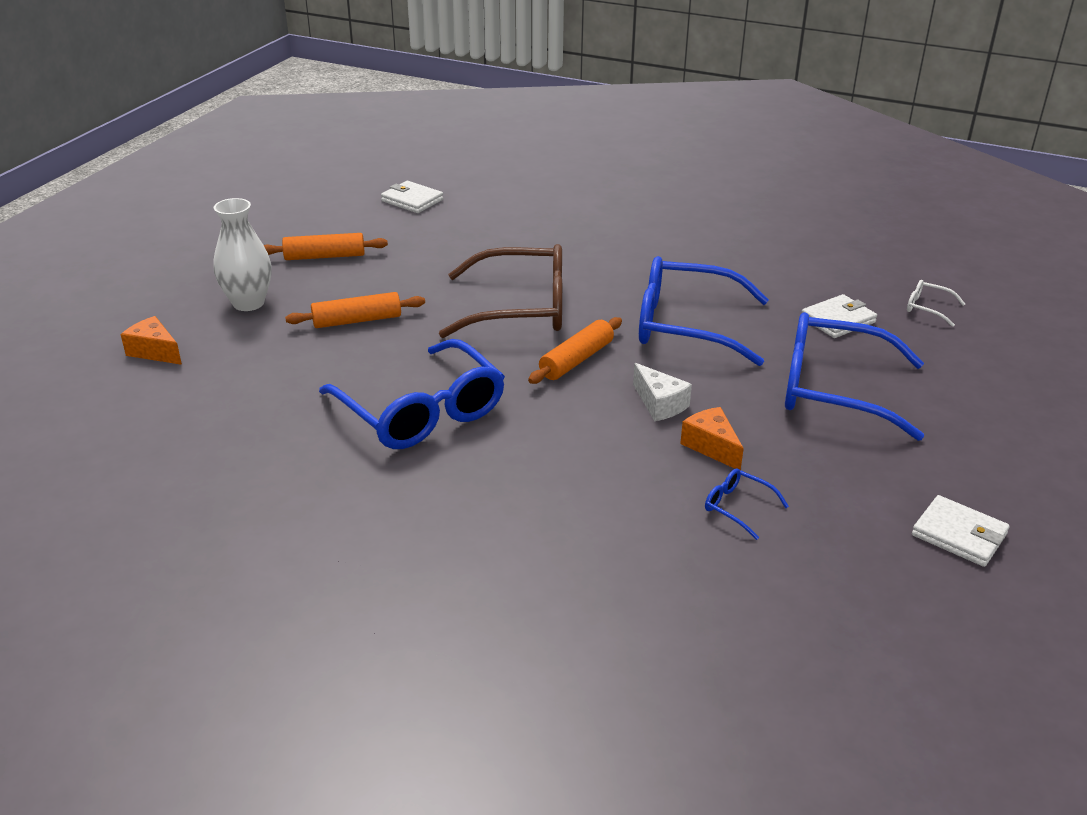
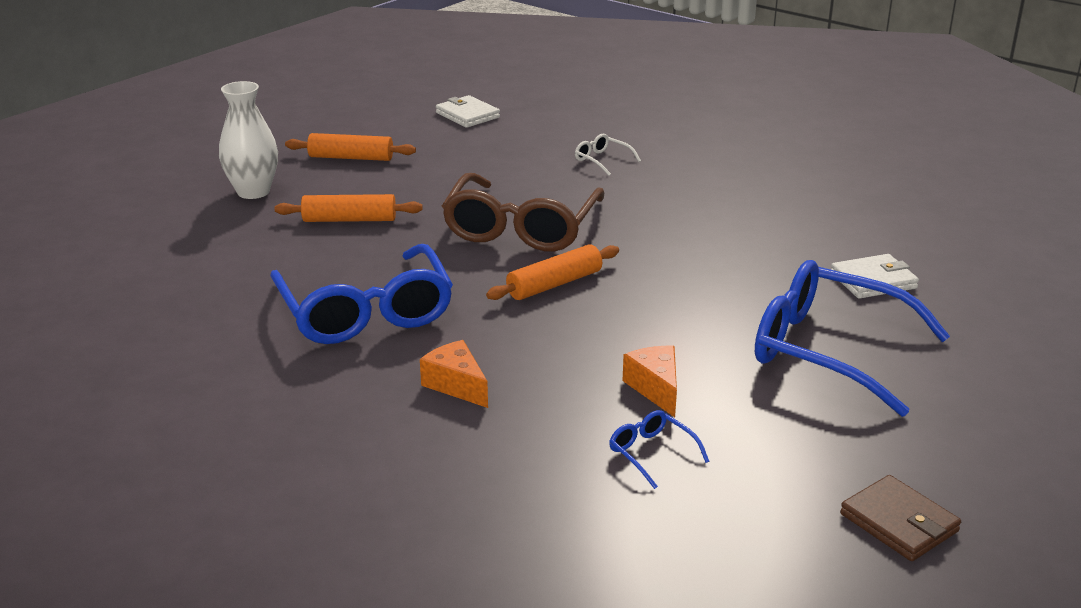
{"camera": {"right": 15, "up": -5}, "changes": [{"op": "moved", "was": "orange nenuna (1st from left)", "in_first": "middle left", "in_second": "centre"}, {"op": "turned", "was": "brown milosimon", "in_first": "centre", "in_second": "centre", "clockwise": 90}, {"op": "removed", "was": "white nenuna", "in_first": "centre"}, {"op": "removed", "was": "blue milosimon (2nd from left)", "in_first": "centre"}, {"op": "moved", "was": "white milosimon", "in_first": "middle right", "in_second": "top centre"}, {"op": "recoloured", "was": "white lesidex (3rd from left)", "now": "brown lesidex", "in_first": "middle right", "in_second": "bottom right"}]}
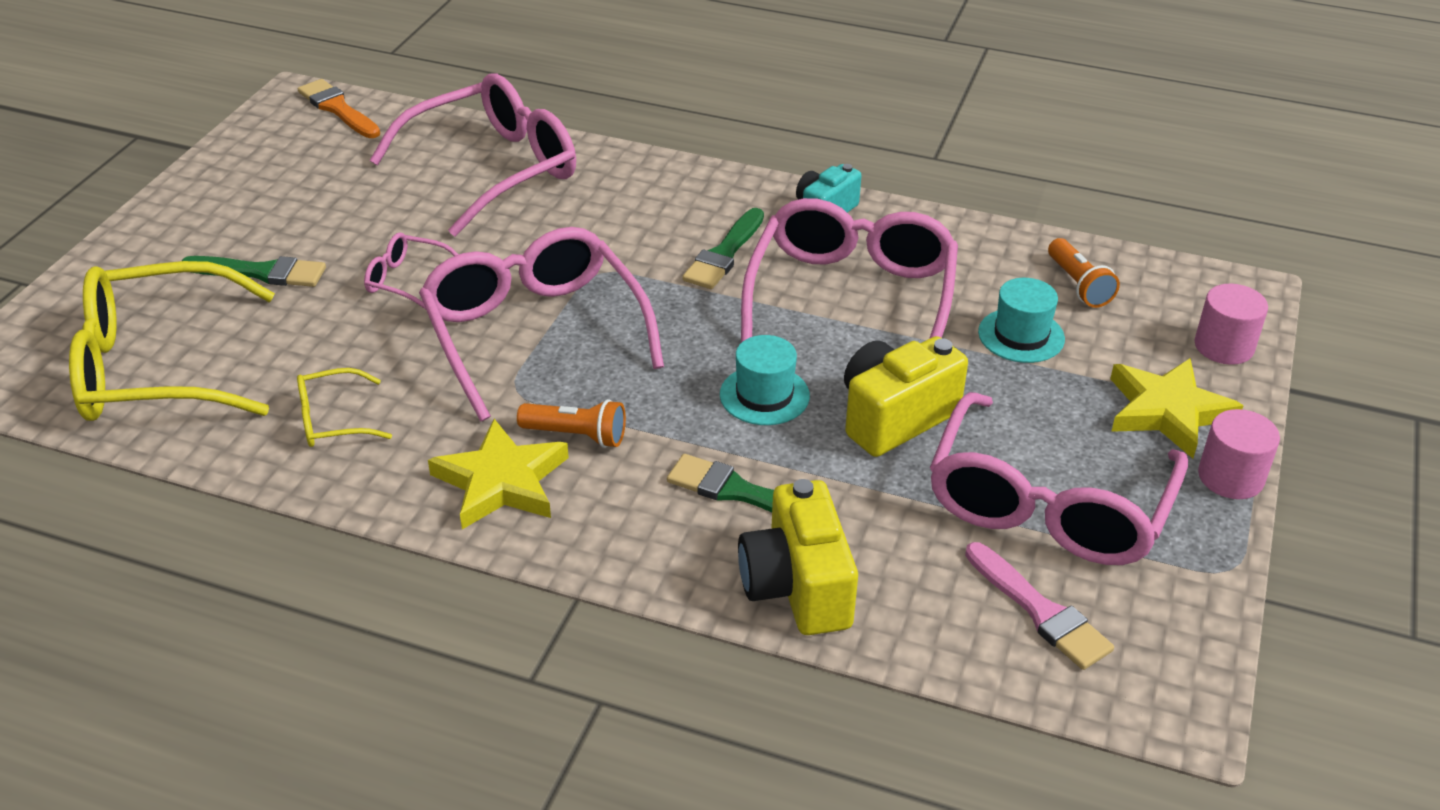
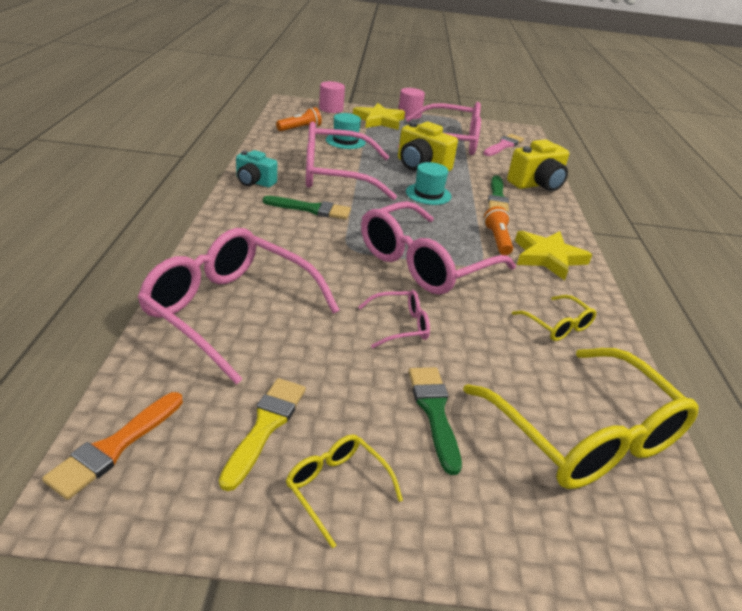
{"camera": {"right": -110, "up": -5}, "changes": [{"op": "turned", "was": "pink milosimon (1st from left in the first image)", "in_first": "middle left", "in_second": "centre", "clockwise": -105}, {"op": "added", "now": "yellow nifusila", "in_second": "bottom centre"}, {"op": "added", "now": "yellow milosimon (1st from left)", "in_second": "bottom centre"}]}
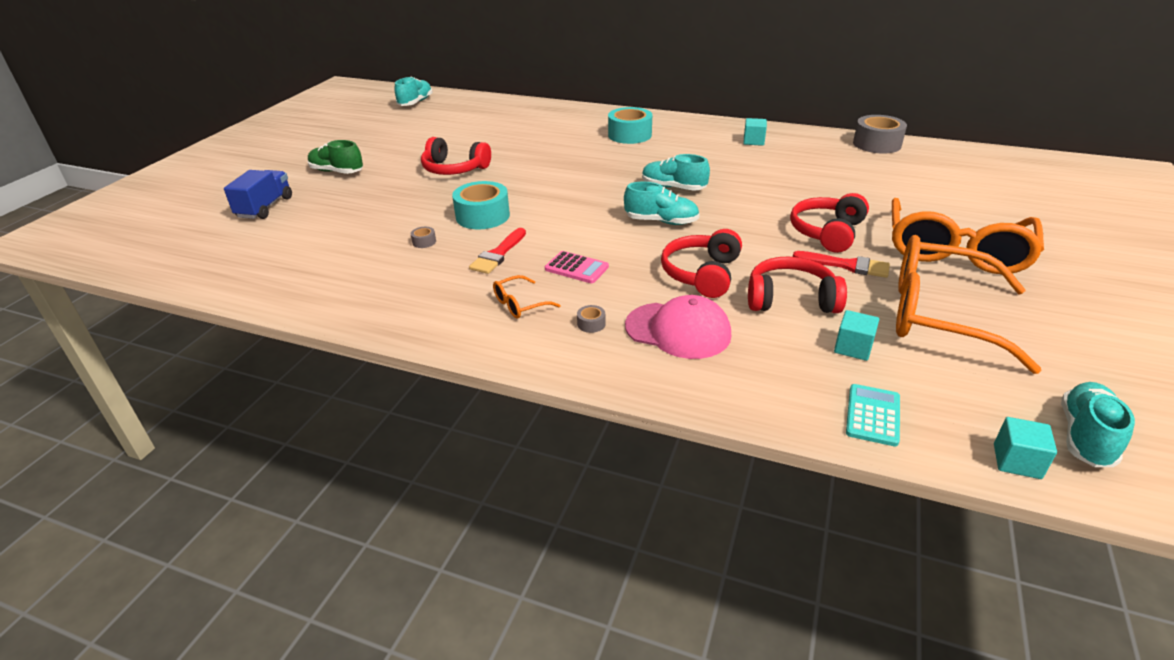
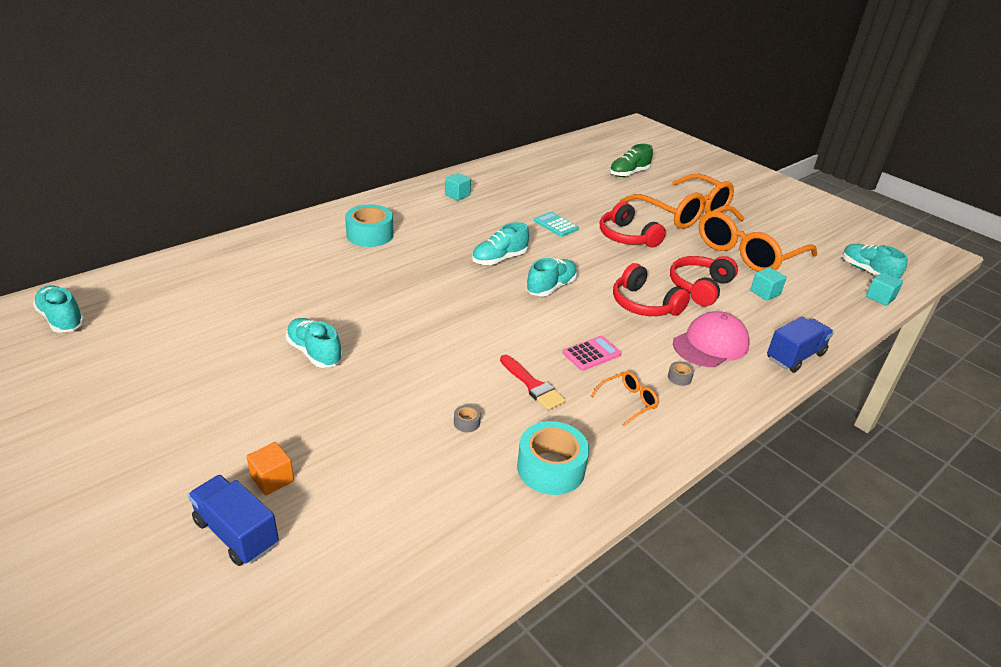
{"camera": {"right": -65, "up": 0}, "changes": [{"op": "moved", "was": "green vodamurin", "in_first": "top left", "in_second": "top centre"}, {"op": "replaced", "was": "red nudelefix (1st from left)", "now": "turquoise vodamurin (2nd from left)", "in_first": "top centre", "in_second": "middle left"}, {"op": "moved", "was": "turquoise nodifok (1st from left in the first image)", "now": "turquoise nodifok (2nd from left)", "in_first": "top centre", "in_second": "bottom centre"}, {"op": "turned", "was": "orange milosimon (1st from left)", "in_first": "centre", "in_second": "centre", "clockwise": -120}, {"op": "removed", "was": "red nifusila (2nd from left)", "in_first": "middle right"}, {"op": "moved", "was": "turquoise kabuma", "in_first": "middle right", "in_second": "centre"}, {"op": "removed", "was": "grey nodifok (3rd from left)", "in_first": "top right"}, {"op": "added", "now": "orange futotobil", "in_second": "bottom left"}, {"op": "added", "now": "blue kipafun (2nd from left)", "in_second": "middle right"}]}
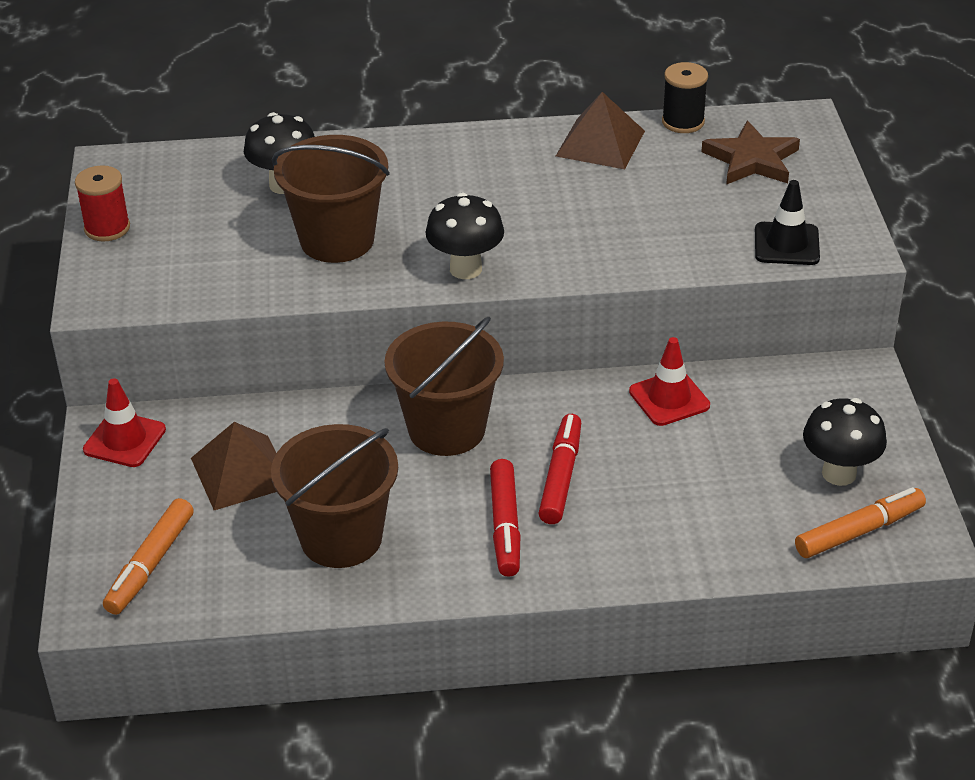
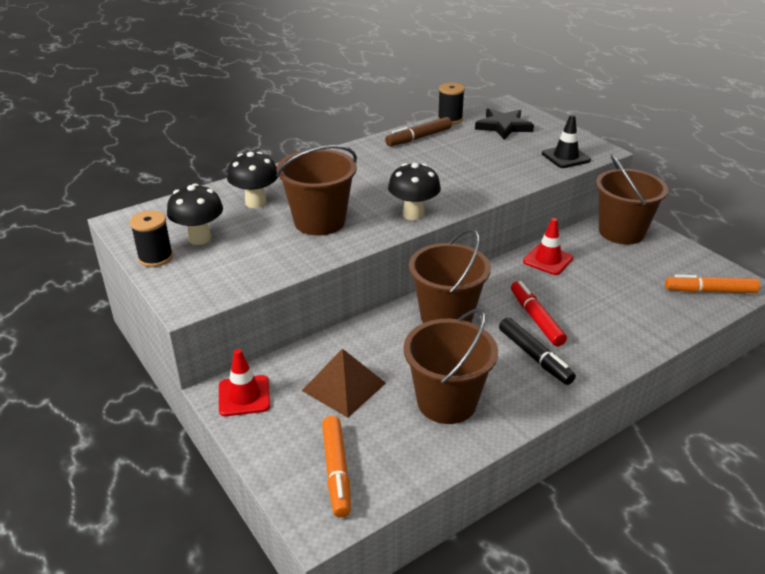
{"camera": {"right": -30, "up": -5}, "changes": [{"op": "recoloured", "was": "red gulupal", "now": "black gulupal (1st from left)", "in_first": "top left", "in_second": "middle left"}, {"op": "recoloured", "was": "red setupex (1st from left)", "now": "black setupex", "in_first": "centre", "in_second": "middle right"}, {"op": "replaced", "was": "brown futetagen (2nd from left)", "now": "brown setupex", "in_first": "top centre", "in_second": "top centre"}, {"op": "recoloured", "was": "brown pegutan", "now": "black pegutan", "in_first": "top right", "in_second": "top centre"}, {"op": "turned", "was": "orange setupex (2nd from left)", "in_first": "bottom right", "in_second": "middle right", "clockwise": -120}, {"op": "moved", "was": "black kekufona (3rd from left in the first image)", "now": "black kekufona (1st from left)", "in_first": "middle right", "in_second": "middle left"}, {"op": "added", "now": "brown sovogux (4th from left)", "in_second": "middle right"}]}
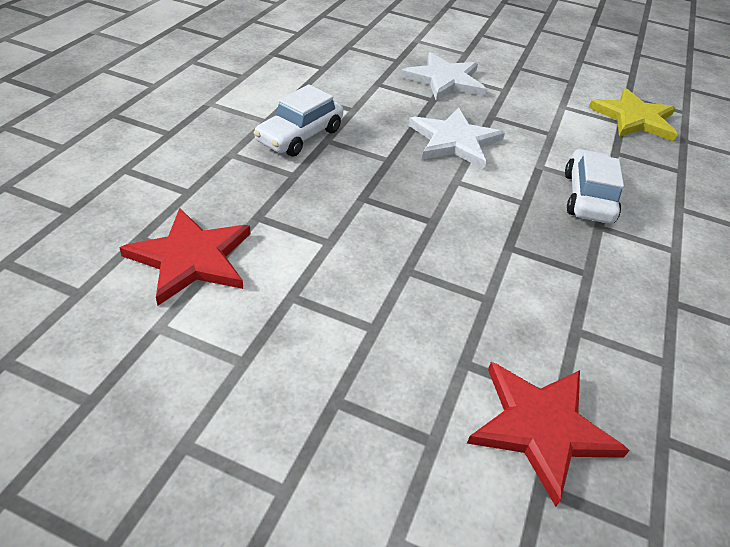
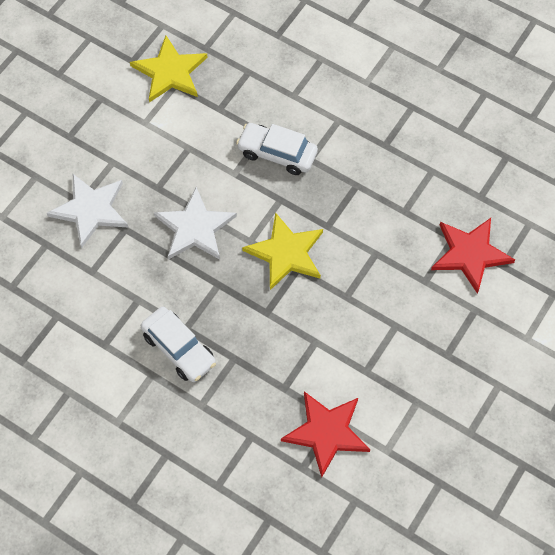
{"camera": {"right": -75, "up": 20}, "changes": [{"op": "added", "now": "yellow pegutan (2nd from left)", "in_second": "centre"}]}
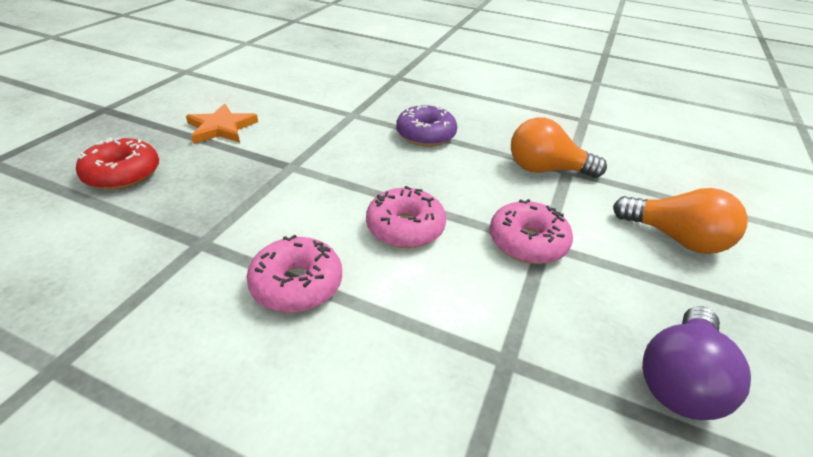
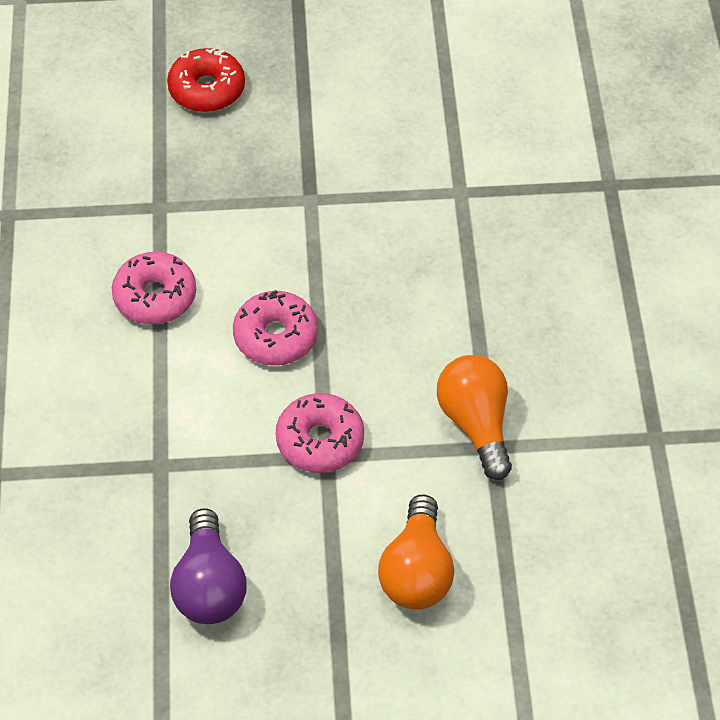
{"camera": {"right": 65, "up": 15}, "changes": [{"op": "removed", "was": "orange pegutan", "in_first": "top left"}, {"op": "removed", "was": "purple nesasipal", "in_first": "top centre"}, {"op": "turned", "was": "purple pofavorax", "in_first": "bottom right", "in_second": "bottom left", "clockwise": -105}]}
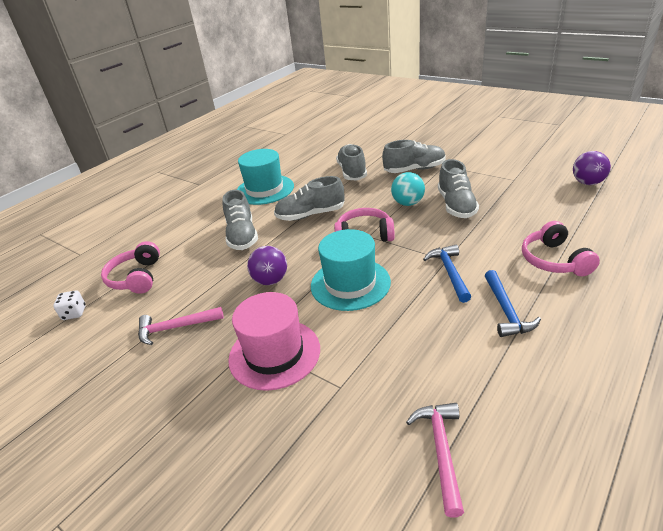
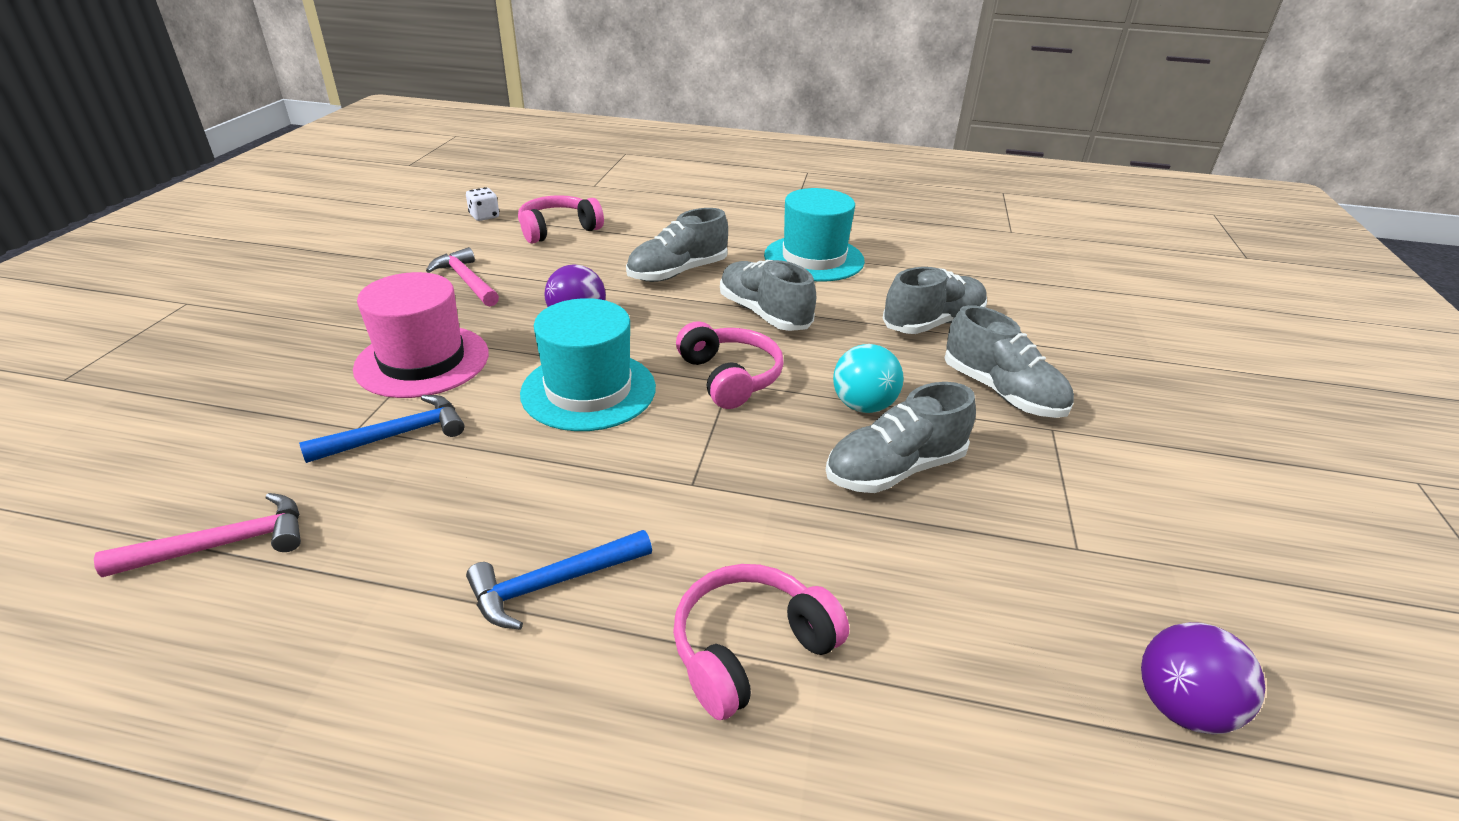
{"camera": {"right": 60, "up": 0}, "changes": [{"op": "moved", "was": "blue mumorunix (1st from left)", "in_first": "middle right", "in_second": "middle left"}]}
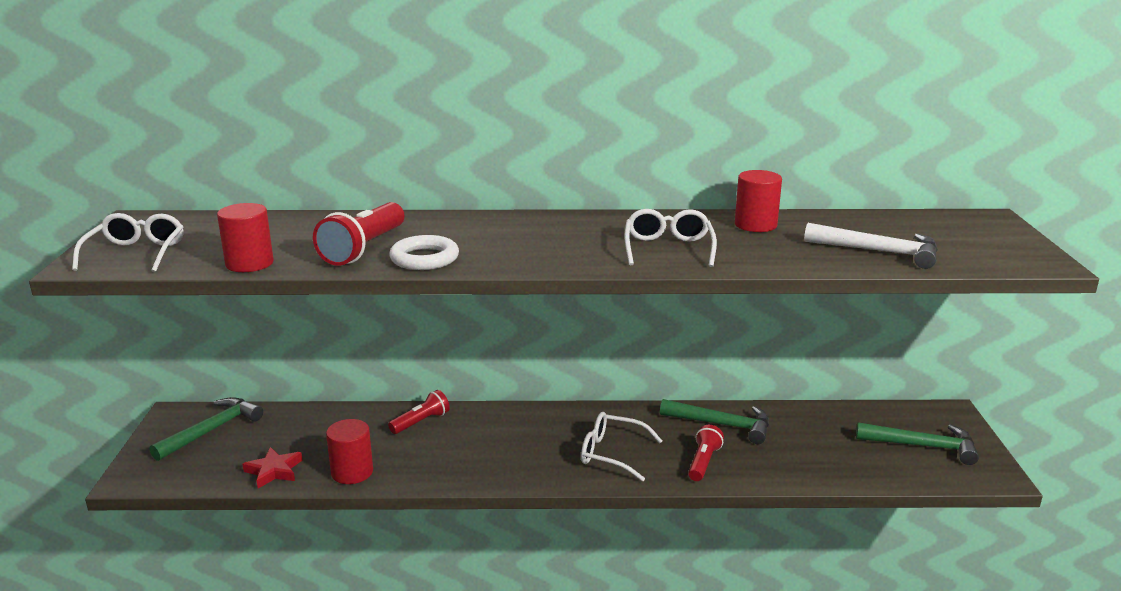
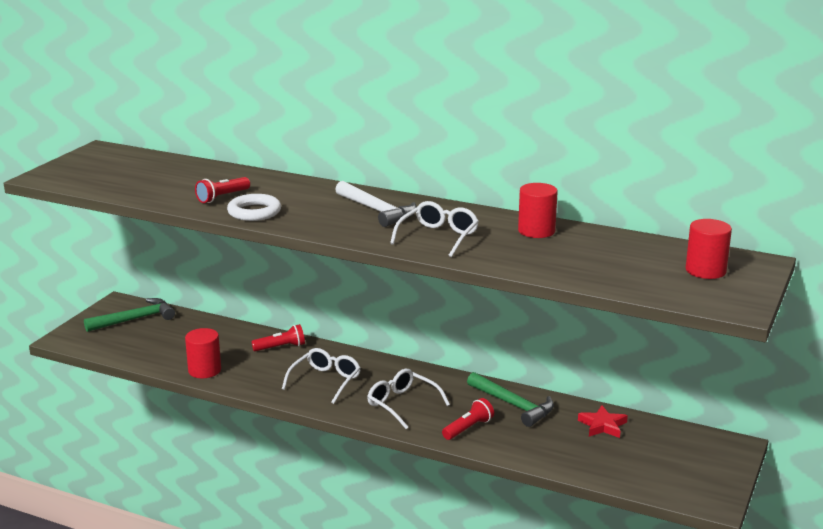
{"camera": {"right": 25, "up": 0}, "changes": [{"op": "moved", "was": "white milosimon (1st from left)", "in_first": "middle left", "in_second": "bottom centre"}, {"op": "moved", "was": "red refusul (1st from left in the first image)", "now": "red refusul (3rd from left)", "in_first": "middle left", "in_second": "middle right"}, {"op": "moved", "was": "red pegutan", "in_first": "bottom left", "in_second": "bottom right"}, {"op": "resized", "was": "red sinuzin (1st from left)", "in_first": "middle left", "in_second": "middle left", "ratio": 0.62}, {"op": "moved", "was": "white mumorunix", "in_first": "middle right", "in_second": "centre"}, {"op": "removed", "was": "green mumorunix (3rd from left)", "in_first": "bottom right"}]}
